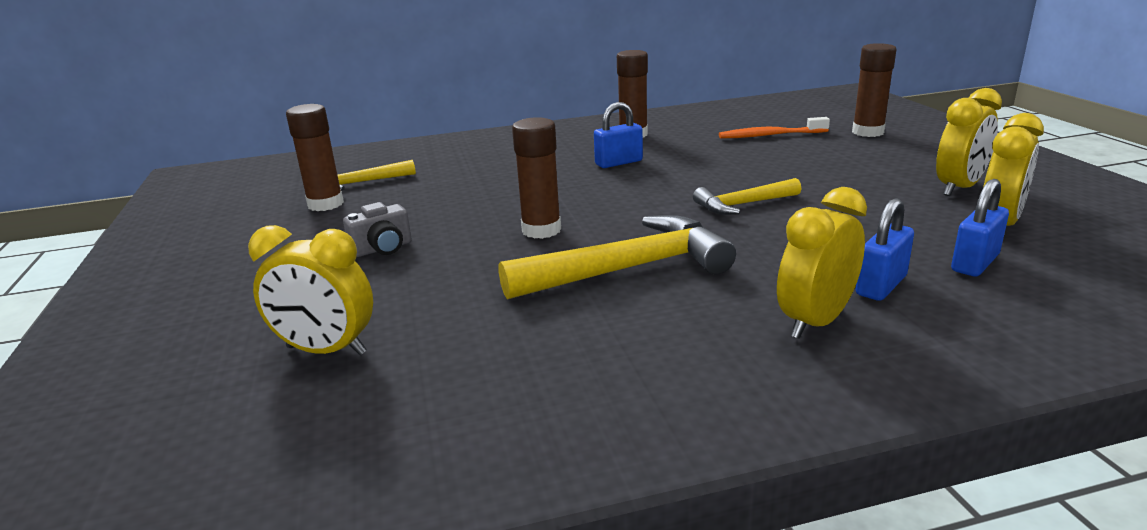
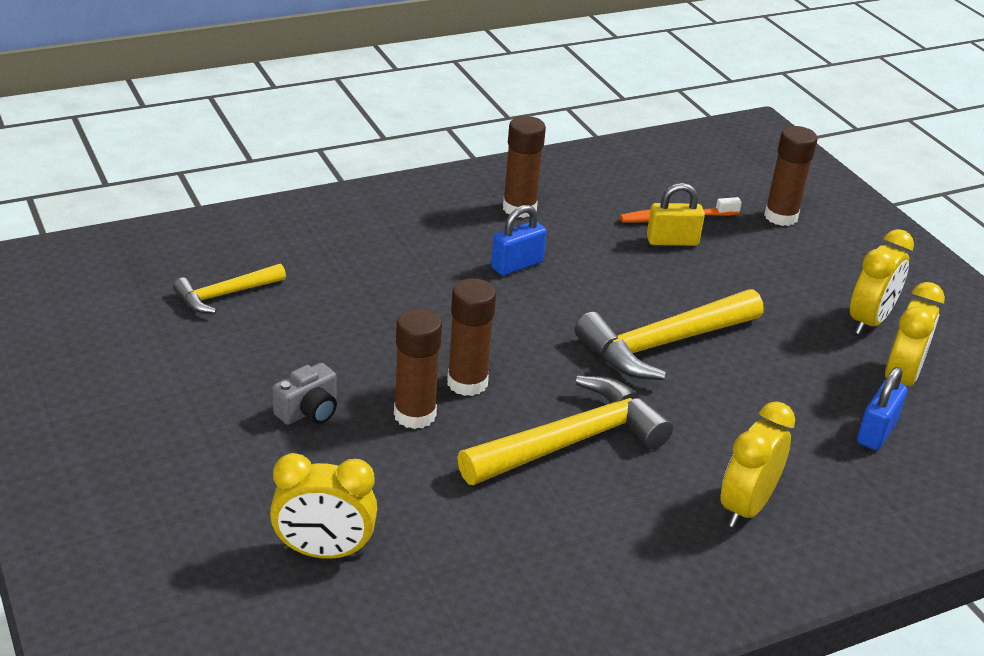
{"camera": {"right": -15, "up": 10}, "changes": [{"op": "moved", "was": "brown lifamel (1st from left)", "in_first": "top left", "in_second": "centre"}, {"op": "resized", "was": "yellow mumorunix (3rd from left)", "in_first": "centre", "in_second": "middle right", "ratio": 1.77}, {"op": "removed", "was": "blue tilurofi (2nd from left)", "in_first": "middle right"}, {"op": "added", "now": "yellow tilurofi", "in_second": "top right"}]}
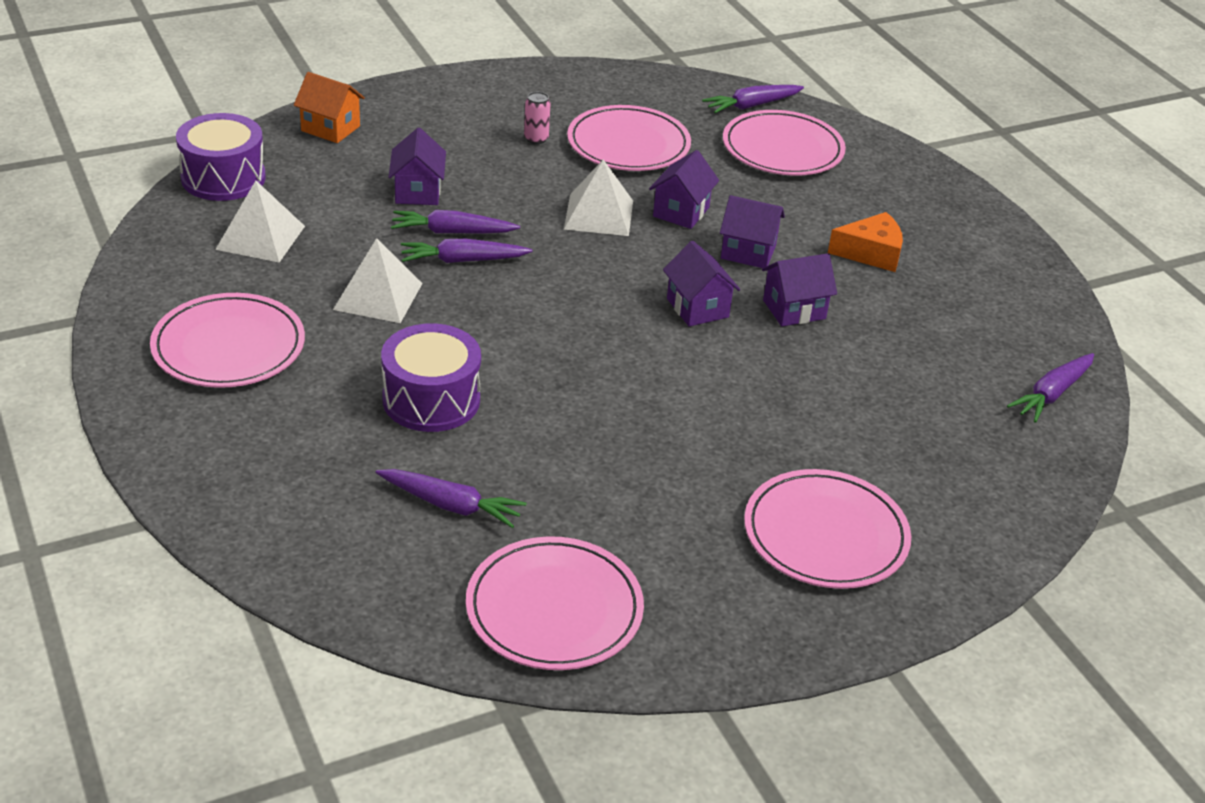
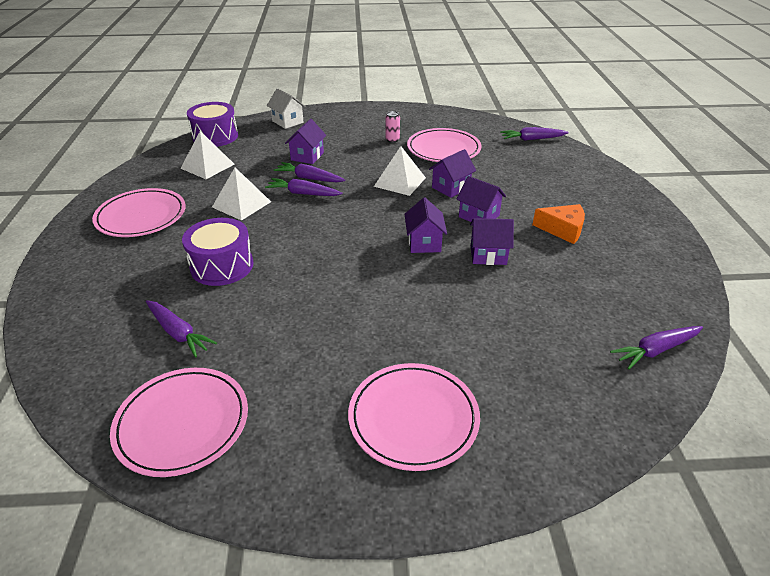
{"camera": {"right": 25, "up": 0}, "changes": [{"op": "recoloured", "was": "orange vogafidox", "now": "white vogafidox", "in_first": "top left", "in_second": "top centre"}, {"op": "removed", "was": "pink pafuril (4th from left)", "in_first": "top centre"}]}
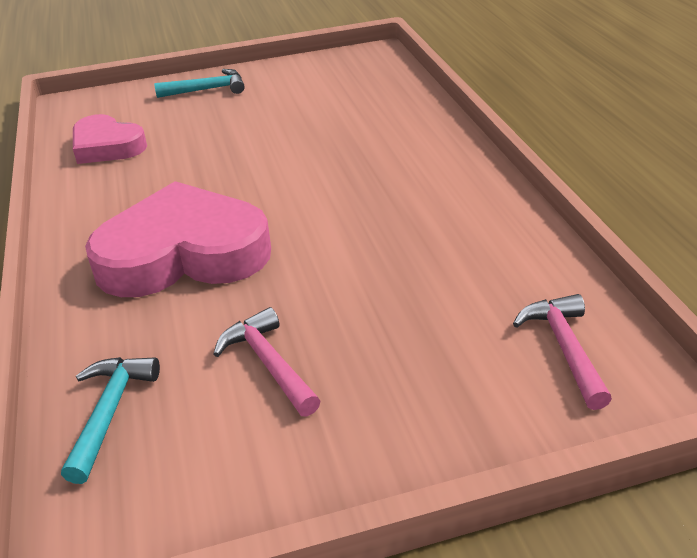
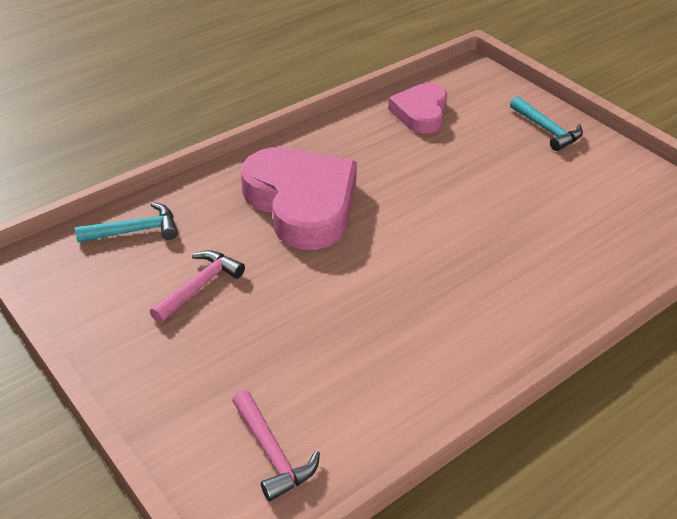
{"camera": {"right": 65, "up": 5}, "changes": [{"op": "turned", "was": "pink mumorunix (2nd from left)", "in_first": "middle right", "in_second": "bottom centre", "clockwise": 90}]}
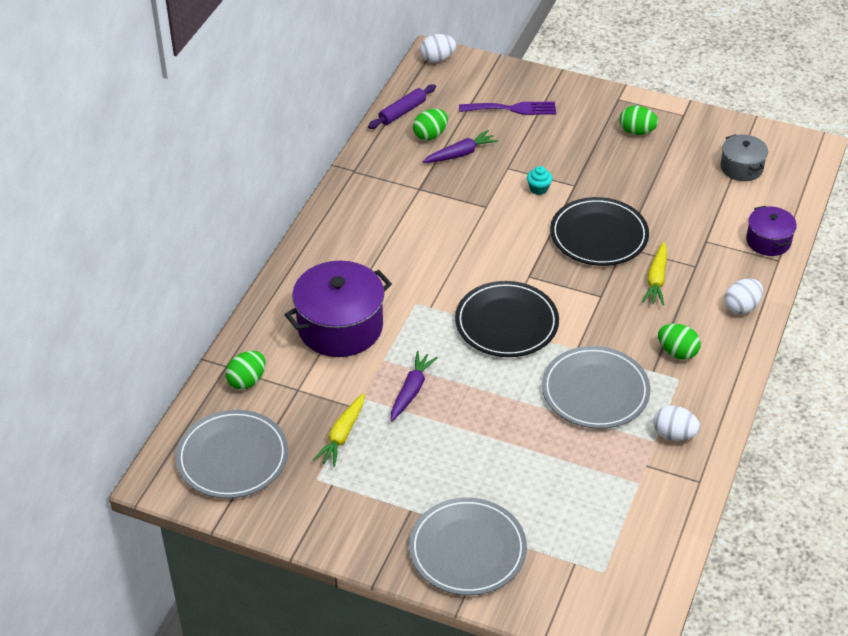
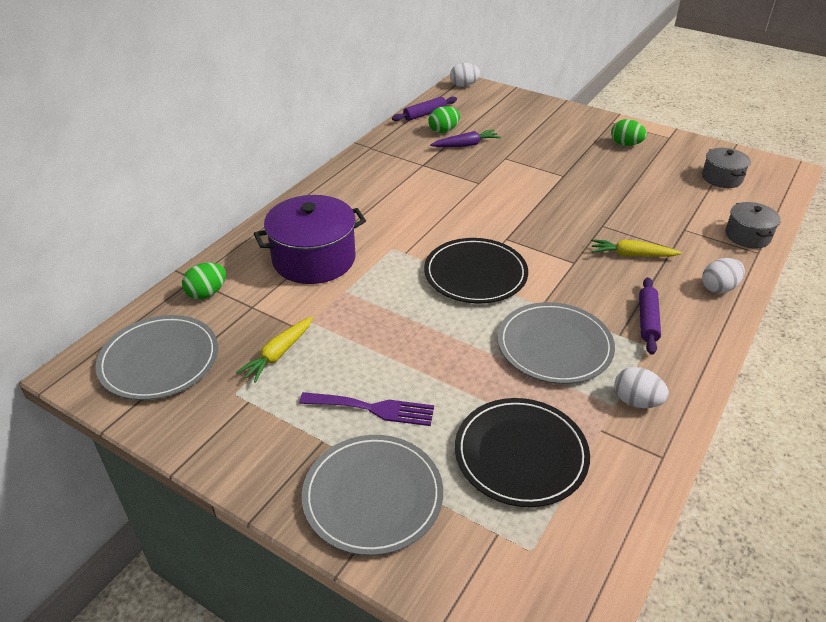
{"camera": {"right": 10, "up": -5}, "changes": [{"op": "removed", "was": "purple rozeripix (1st from left)", "in_first": "centre"}, {"op": "moved", "was": "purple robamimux", "in_first": "top centre", "in_second": "centre"}, {"op": "removed", "was": "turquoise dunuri", "in_first": "top centre"}, {"op": "moved", "was": "black pafuril (2nd from left)", "in_first": "middle right", "in_second": "bottom centre"}, {"op": "turned", "was": "yellow rozeripix (2nd from left)", "in_first": "middle right", "in_second": "middle right", "clockwise": 75}, {"op": "replaced", "was": "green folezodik (4th from left)", "now": "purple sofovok (2nd from left)", "in_first": "middle right", "in_second": "middle right"}, {"op": "recoloured", "was": "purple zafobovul (2nd from left)", "now": "grey zafobovul (2nd from left)", "in_first": "middle right", "in_second": "middle right"}]}
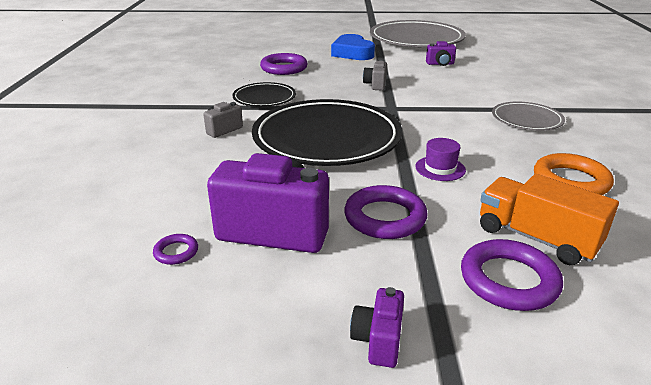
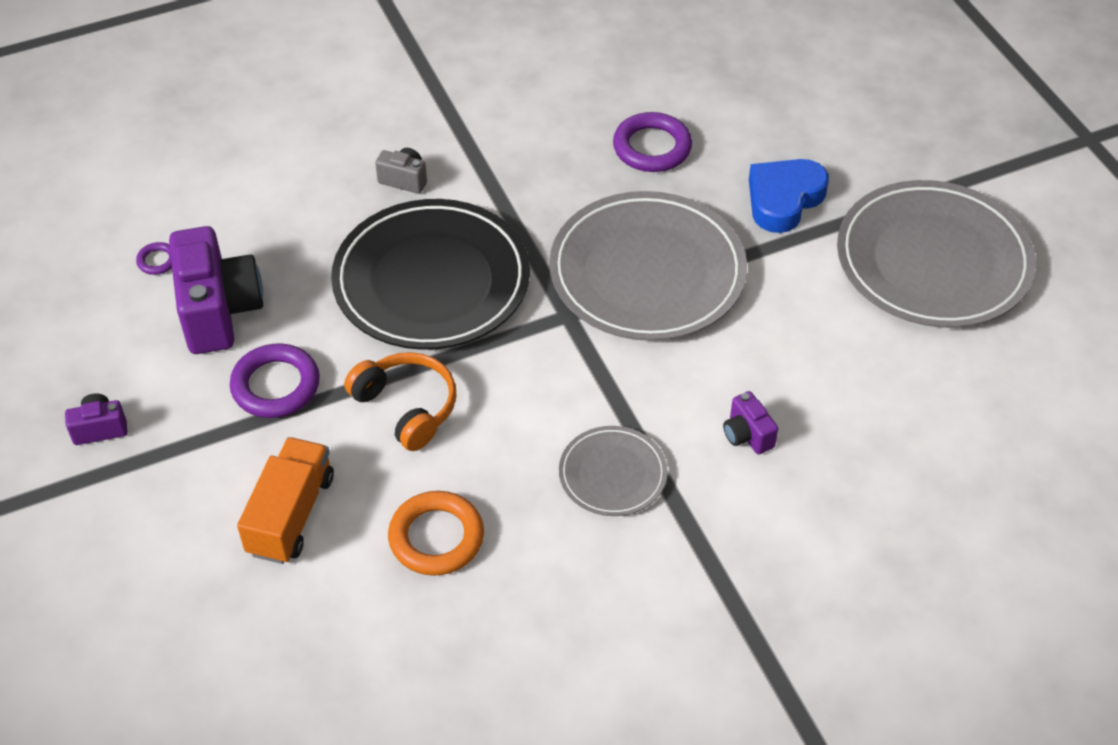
{"camera": {"right": 65, "up": 20}, "changes": [{"op": "removed", "was": "black pafuril (1st from left)", "in_first": "top centre"}, {"op": "replaced", "was": "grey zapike (2nd from left)", "now": "grey pafuril (2nd from left)", "in_first": "top centre", "in_second": "centre"}, {"op": "replaced", "was": "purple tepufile", "now": "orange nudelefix", "in_first": "middle right", "in_second": "centre"}, {"op": "moved", "was": "purple zapike (3rd from left)", "in_first": "top right", "in_second": "middle right"}, {"op": "removed", "was": "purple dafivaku (4th from left)", "in_first": "bottom right"}]}
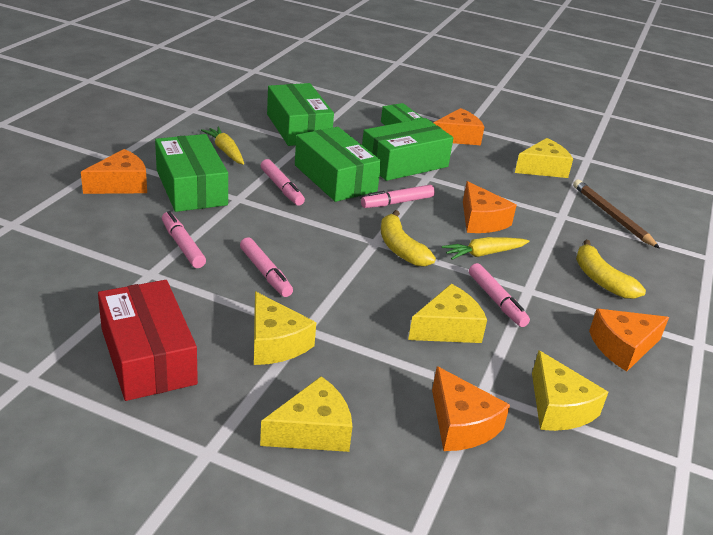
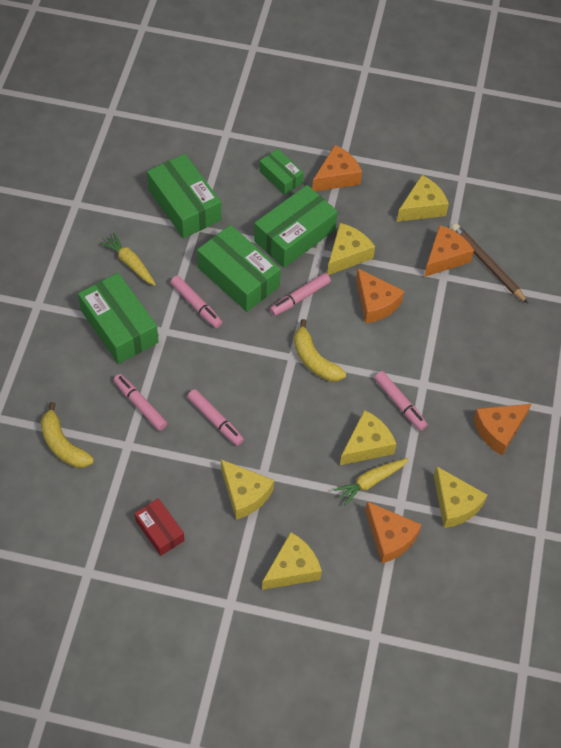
{"camera": {"right": -10, "up": 25}, "changes": [{"op": "moved", "was": "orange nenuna (1st from left in the first image)", "now": "orange nenuna (4th from left)", "in_first": "top left", "in_second": "middle right"}, {"op": "resized", "was": "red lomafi", "in_first": "middle left", "in_second": "bottom left", "ratio": 0.56}, {"op": "moved", "was": "yellow rozeripix (2nd from left)", "in_first": "middle right", "in_second": "centre"}, {"op": "moved", "was": "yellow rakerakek (2nd from left in the first image)", "now": "yellow rakerakek (1st from left)", "in_first": "middle right", "in_second": "middle left"}, {"op": "added", "now": "yellow nenuna (3rd from left)", "in_second": "top centre"}]}
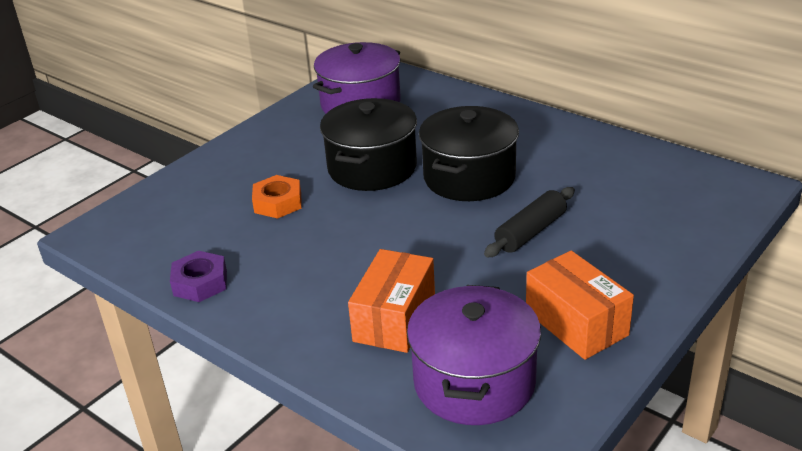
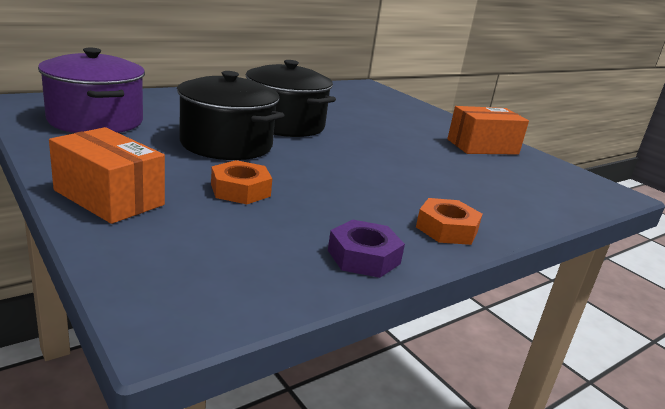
{"camera": {"right": -80, "up": -10}, "changes": [{"op": "moved", "was": "orange lomafi (1st from left)", "in_first": "bottom centre", "in_second": "middle left"}, {"op": "removed", "was": "purple zafobovul (2nd from left)", "in_first": "bottom centre"}, {"op": "removed", "was": "black sofovok", "in_first": "centre"}, {"op": "added", "now": "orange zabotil (2nd from left)", "in_second": "middle right"}]}
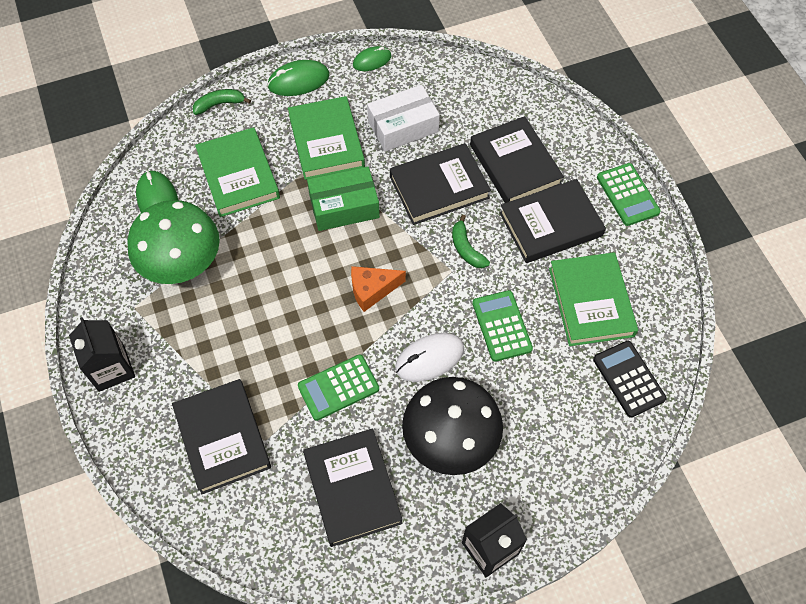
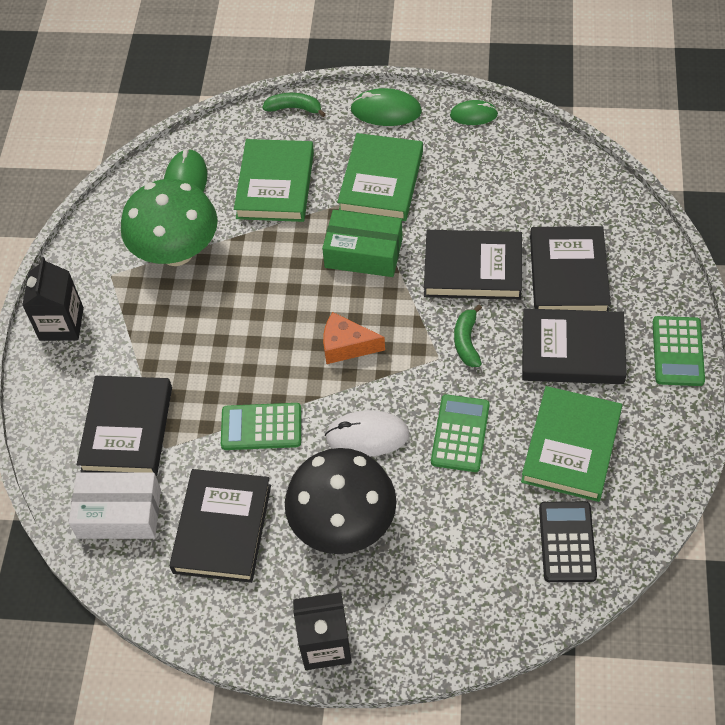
{"camera": {"right": 30, "up": -5}, "changes": [{"op": "moved", "was": "white lomafi", "in_first": "top centre", "in_second": "bottom left"}]}
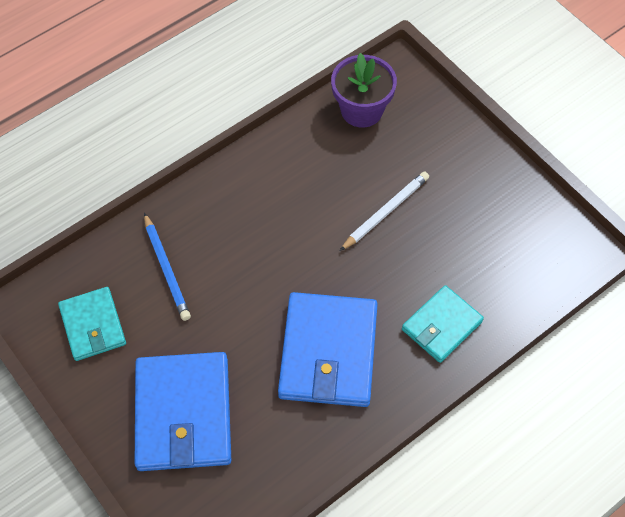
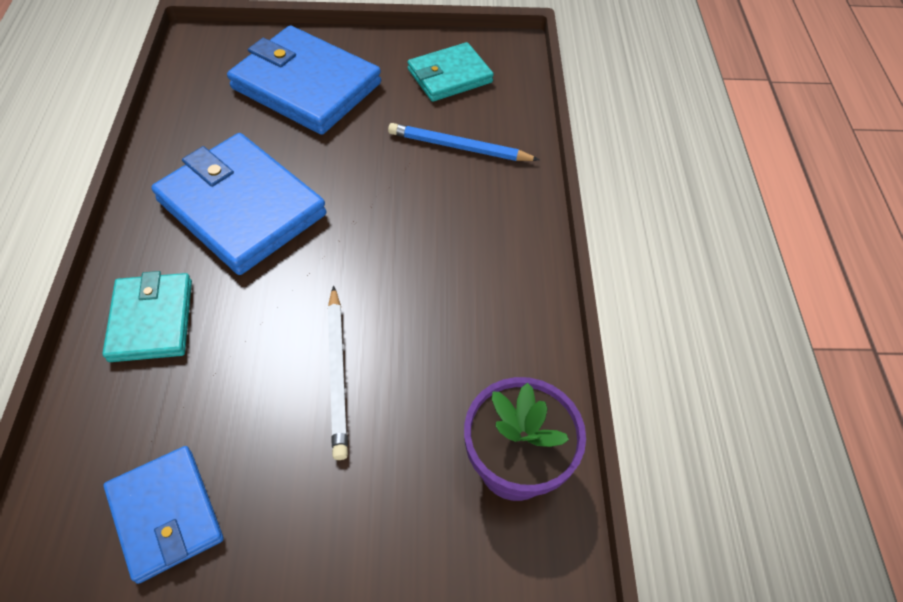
{"camera": {"right": 125, "up": -5}, "changes": [{"op": "turned", "was": "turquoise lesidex (1st from left in the first image)", "in_first": "middle left", "in_second": "top centre", "clockwise": -45}, {"op": "added", "now": "blue lesidex (1st from left)", "in_second": "bottom left"}]}
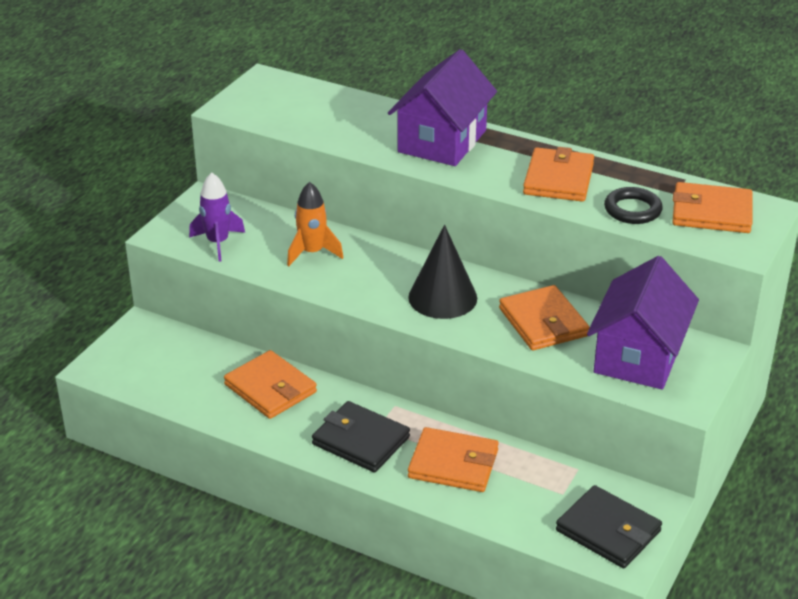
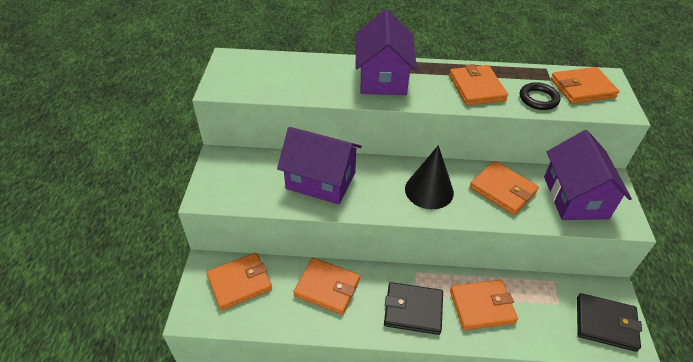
{"camera": {"right": -25, "up": 10}, "changes": [{"op": "removed", "was": "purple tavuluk", "in_first": "middle left"}, {"op": "replaced", "was": "orange tavuluk", "now": "purple vogafidox (1st from left)", "in_first": "centre", "in_second": "centre"}, {"op": "added", "now": "orange lesidex (1st from left)", "in_second": "bottom centre"}]}
